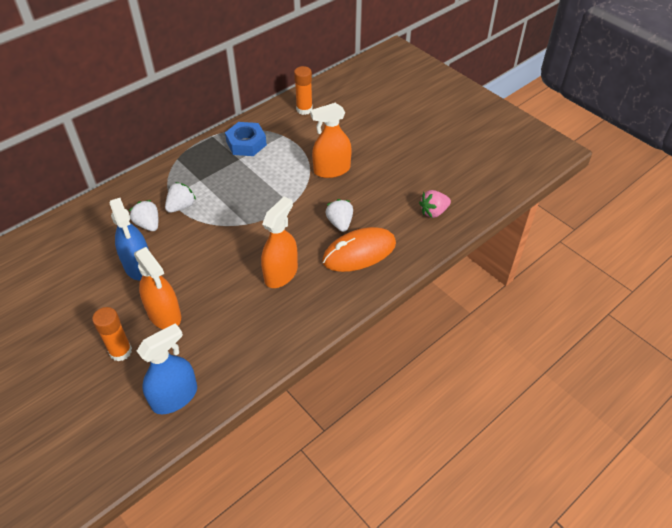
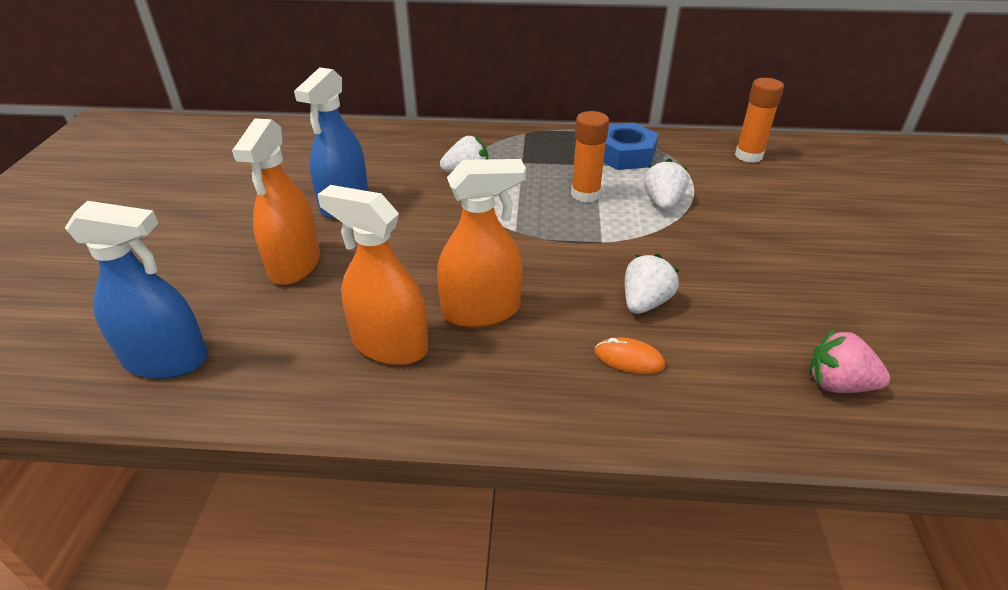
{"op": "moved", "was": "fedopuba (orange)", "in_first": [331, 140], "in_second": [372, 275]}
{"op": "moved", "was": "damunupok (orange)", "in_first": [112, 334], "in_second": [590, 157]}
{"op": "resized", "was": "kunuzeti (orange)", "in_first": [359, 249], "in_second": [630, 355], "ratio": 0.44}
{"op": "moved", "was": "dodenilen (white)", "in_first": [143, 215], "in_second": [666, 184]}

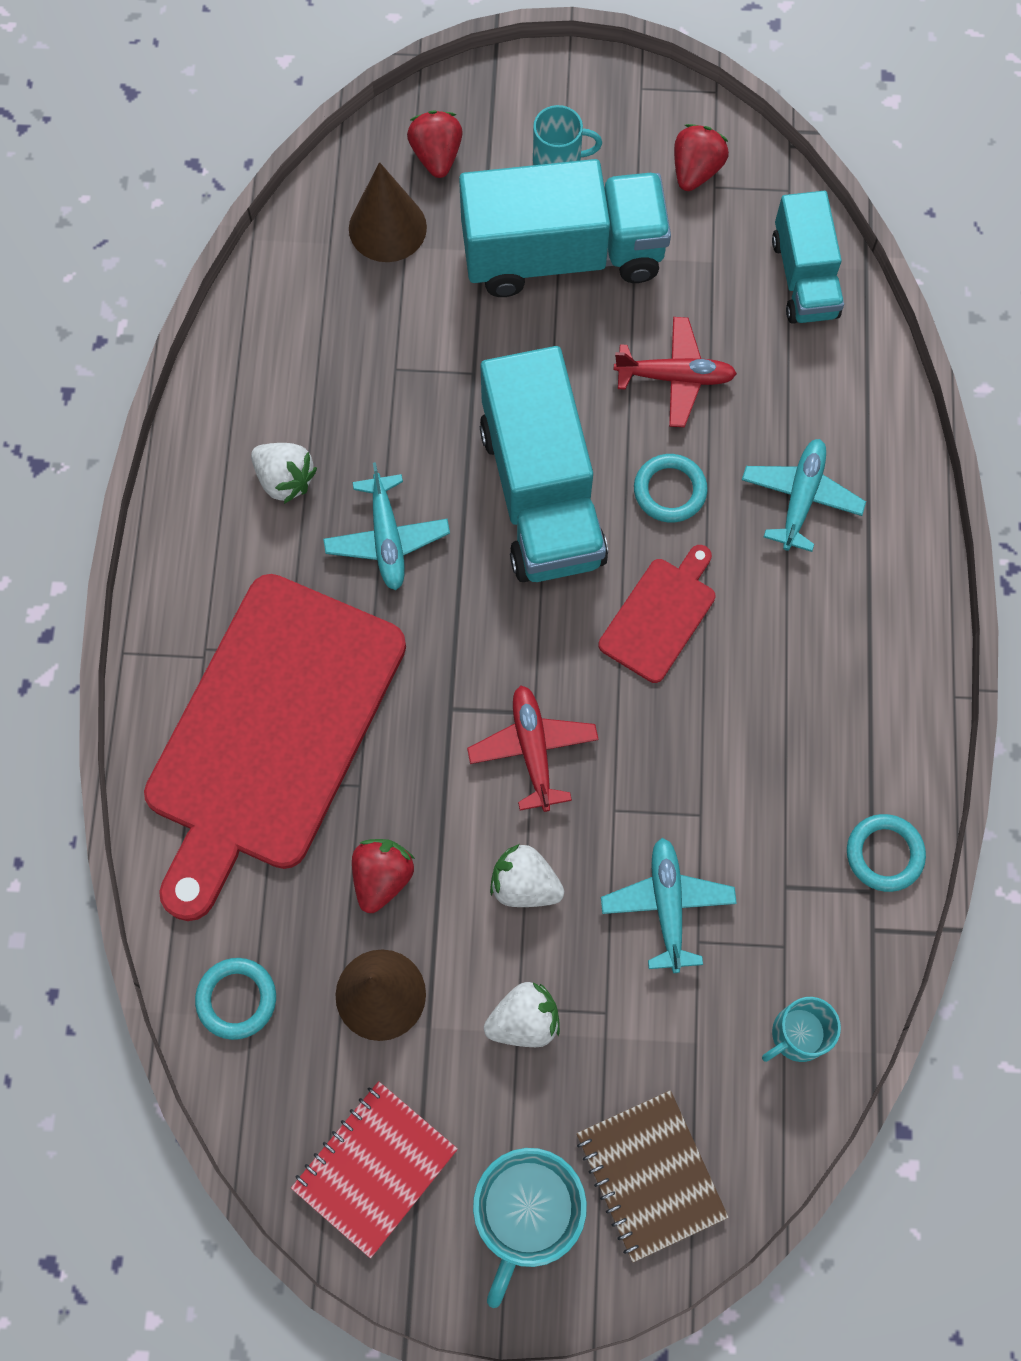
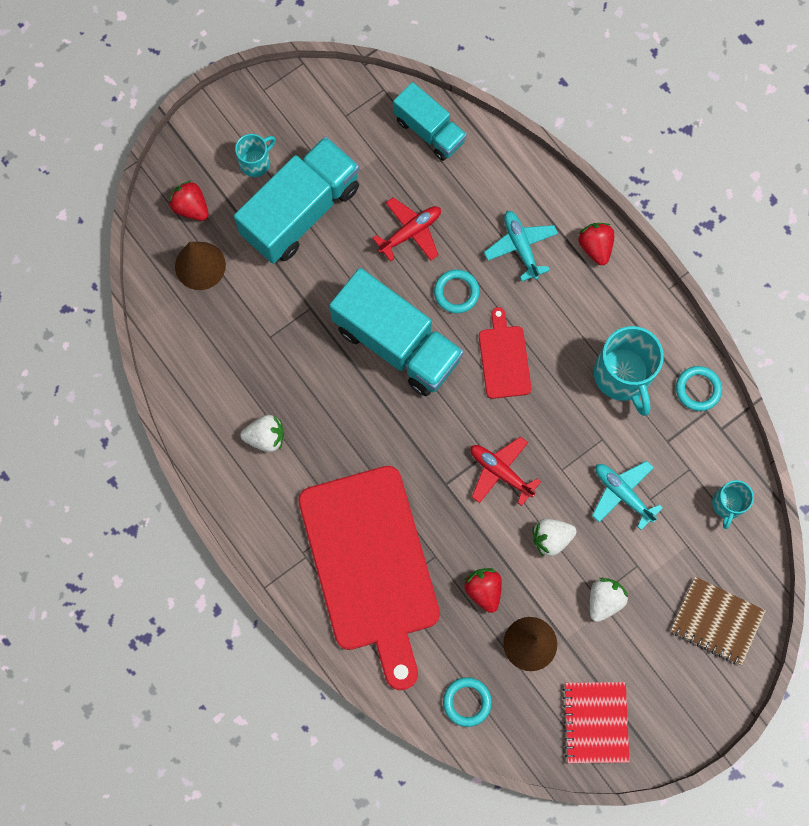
{"op": "moved", "was": "dodenilen (red)", "in_first": [701, 157], "in_second": [596, 244]}
{"op": "moved", "was": "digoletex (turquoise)", "in_first": [530, 1228], "in_second": [629, 371]}
{"op": "removed", "was": "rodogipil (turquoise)", "in_first": [386, 526]}

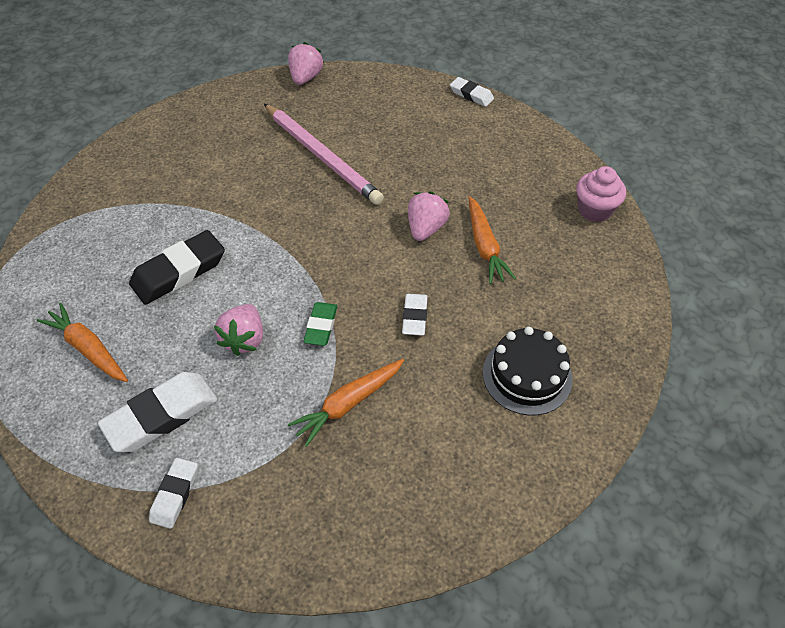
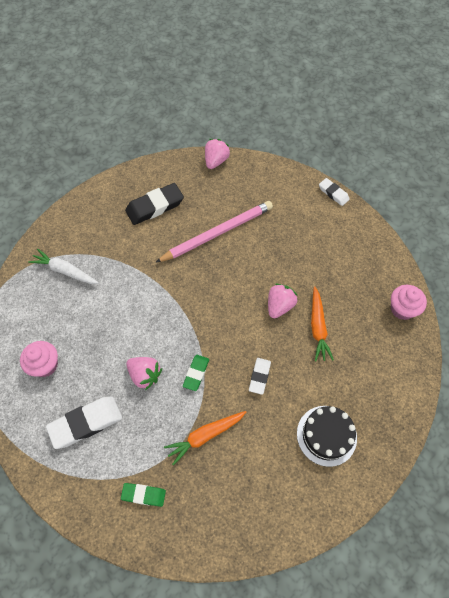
{"op": "replaced", "was": "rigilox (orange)", "now": "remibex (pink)", "in_first": [82, 342], "in_second": [39, 359]}
{"op": "added", "now": "rigilox (white)", "in_second": [63, 266]}
{"op": "added", "now": "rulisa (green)", "in_second": [143, 495]}
{"op": "moved", "was": "rulisa (black)", "in_first": [177, 267], "in_second": [154, 204]}
{"op": "turned", "was": "dodenilen (pink)", "in_first": [238, 330], "in_second": [144, 373], "clockwise": -75}
{"op": "turned", "was": "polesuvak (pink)", "in_first": [324, 154], "in_second": [214, 232], "clockwise": -90}
{"op": "removed", "was": "rulisa (white)", "in_first": [173, 493]}

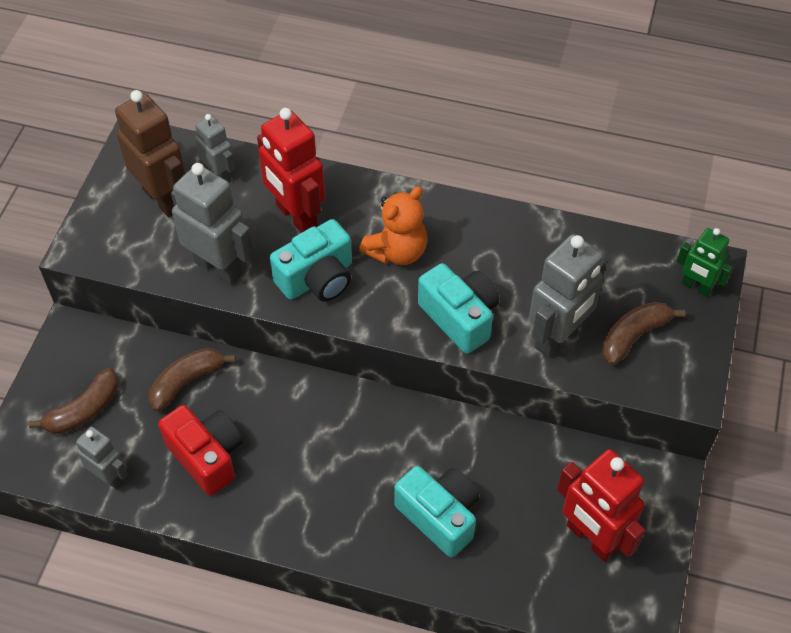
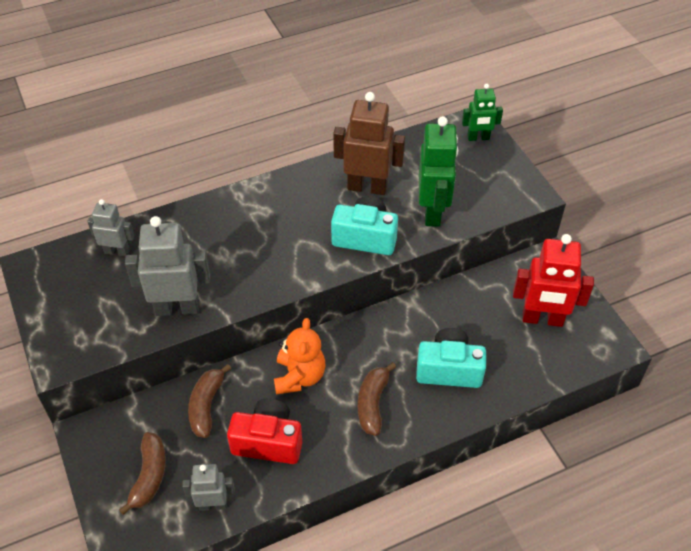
{"op": "moved", "was": "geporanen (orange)", "in_first": [393, 225], "in_second": [299, 356]}
{"op": "moved", "was": "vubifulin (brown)", "in_first": [150, 153], "in_second": [369, 143]}
{"op": "moved", "was": "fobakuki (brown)", "in_first": [644, 333], "in_second": [377, 399]}
{"op": "recoloured", "was": "vubifulin (grey)", "now": "vubifulin (green)", "in_first": [568, 296], "in_second": [438, 171]}
{"op": "removed", "was": "vubifulin (red)", "in_first": [291, 170]}
{"op": "removed", "was": "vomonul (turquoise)", "in_first": [311, 260]}

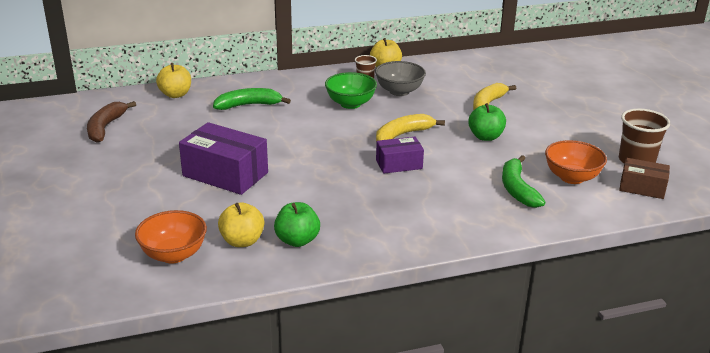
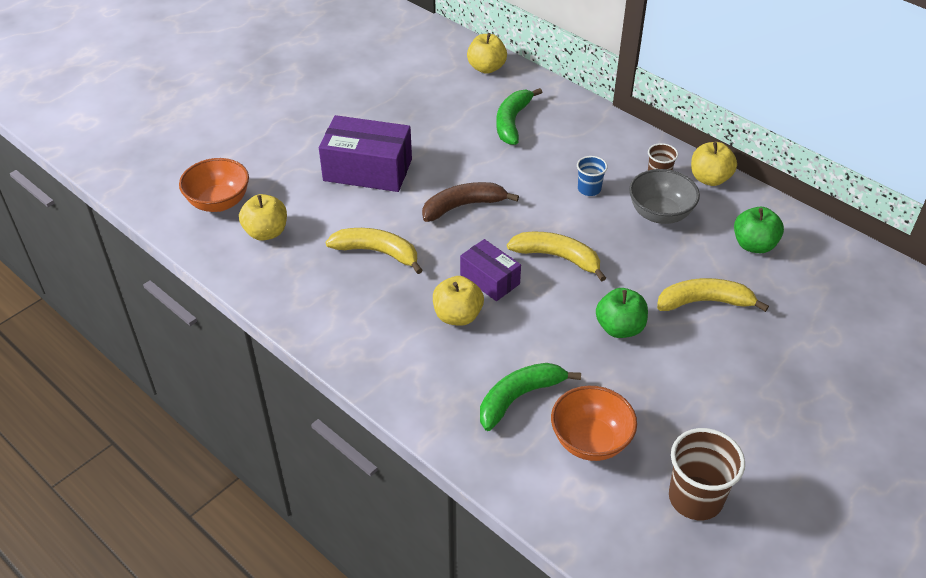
{"op": "turned", "was": "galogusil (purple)", "in_first": [223, 158], "in_second": [365, 153], "clockwise": -75}
{"op": "added", "now": "fobakuki (yellow)", "in_second": [374, 251]}
{"op": "moved", "was": "fobakuki (brown)", "in_first": [111, 122], "in_second": [470, 202]}
{"op": "added", "now": "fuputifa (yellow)", "in_second": [458, 301]}
{"op": "turned", "was": "fobakuki (green)", "in_first": [252, 99], "in_second": [519, 116], "clockwise": -120}
{"op": "replaced", "was": "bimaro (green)", "now": "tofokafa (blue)", "in_first": [351, 90], "in_second": [592, 176]}
{"op": "moved", "was": "fuputifa (green)", "in_first": [297, 224], "in_second": [759, 230]}
{"op": "removed", "was": "galogusil (brown)", "in_first": [644, 178]}

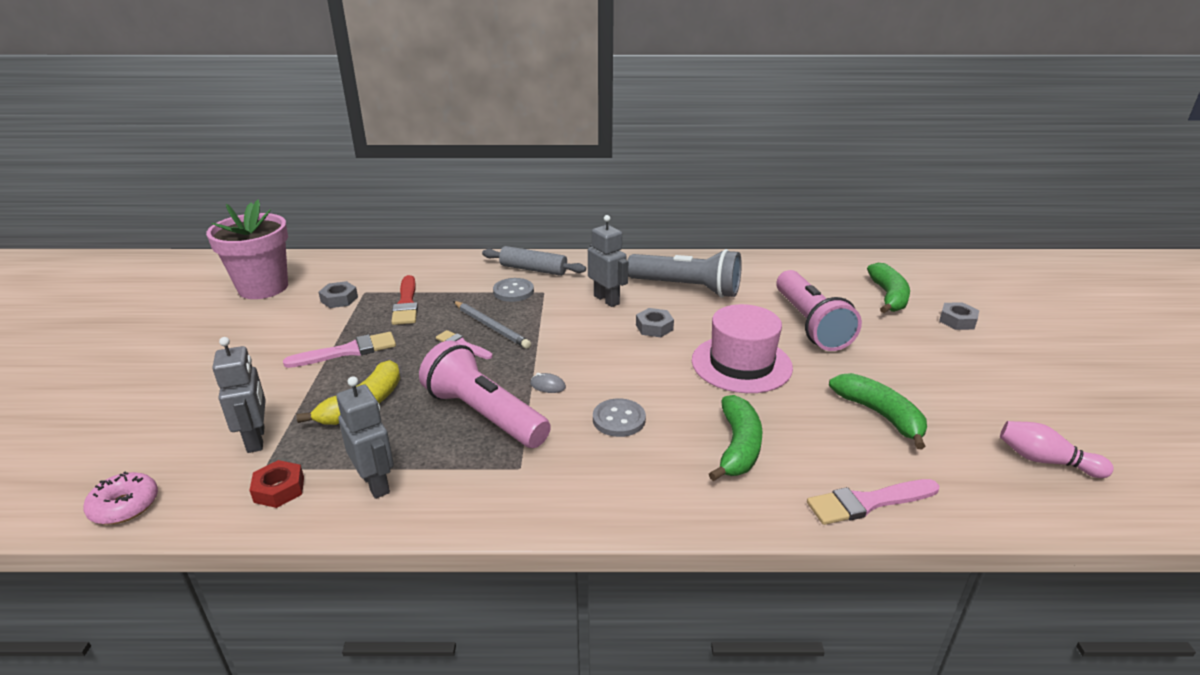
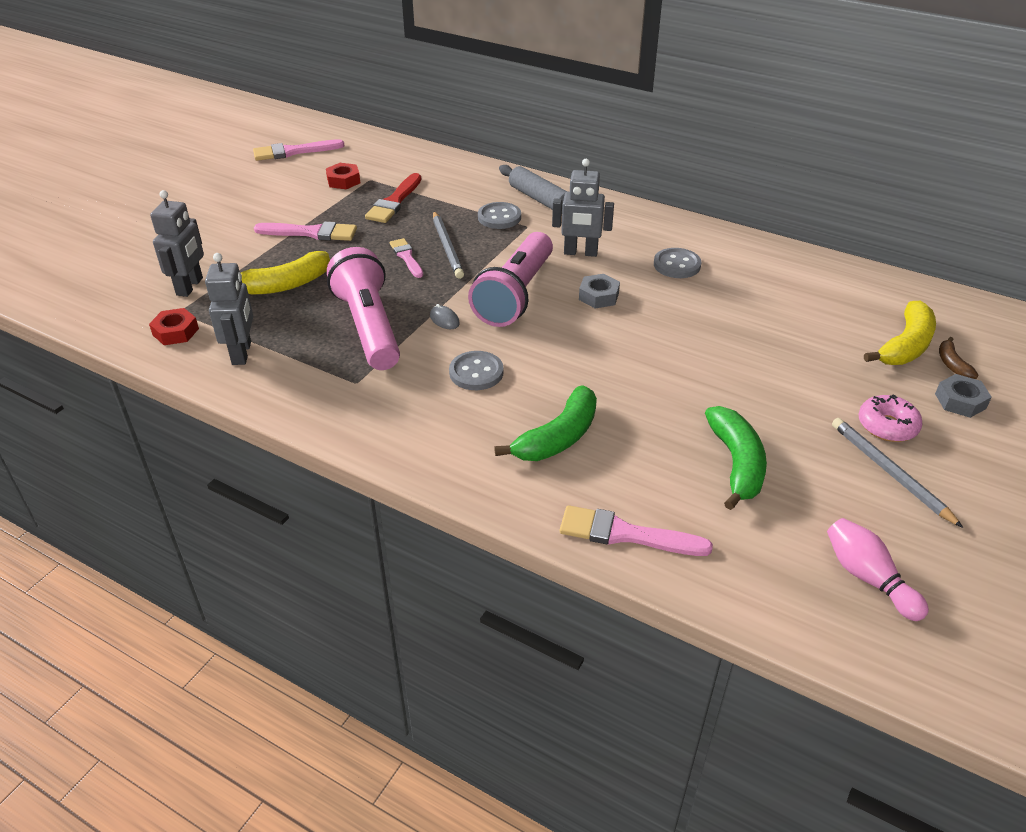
{"op": "replaced", "was": "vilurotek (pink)", "now": "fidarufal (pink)", "in_first": [247, 249], "in_second": [299, 150]}
{"op": "recoloured", "was": "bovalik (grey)", "now": "bovalik (red)", "in_first": [338, 294], "in_second": [343, 176]}
{"op": "moved", "was": "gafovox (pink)", "in_first": [819, 310], "in_second": [510, 279]}
{"op": "turned", "was": "vubifulin (grey)", "in_first": [608, 261], "in_second": [583, 208], "clockwise": 105}
{"op": "replaced", "was": "gafovox (grey)", "now": "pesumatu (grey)", "in_first": [684, 273], "in_second": [677, 263]}
{"op": "added", "now": "polesuvak (grey)", "in_second": [897, 473]}
{"op": "moved", "was": "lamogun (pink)", "in_first": [121, 498], "in_second": [891, 418]}
{"op": "recoloured", "was": "fobakuki (green)", "now": "fobakuki (yellow)", "in_first": [888, 288], "in_second": [900, 333]}
{"op": "added", "now": "fobakuki (brown)", "in_second": [959, 358]}
{"op": "removed", "was": "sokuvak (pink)", "in_first": [742, 348]}

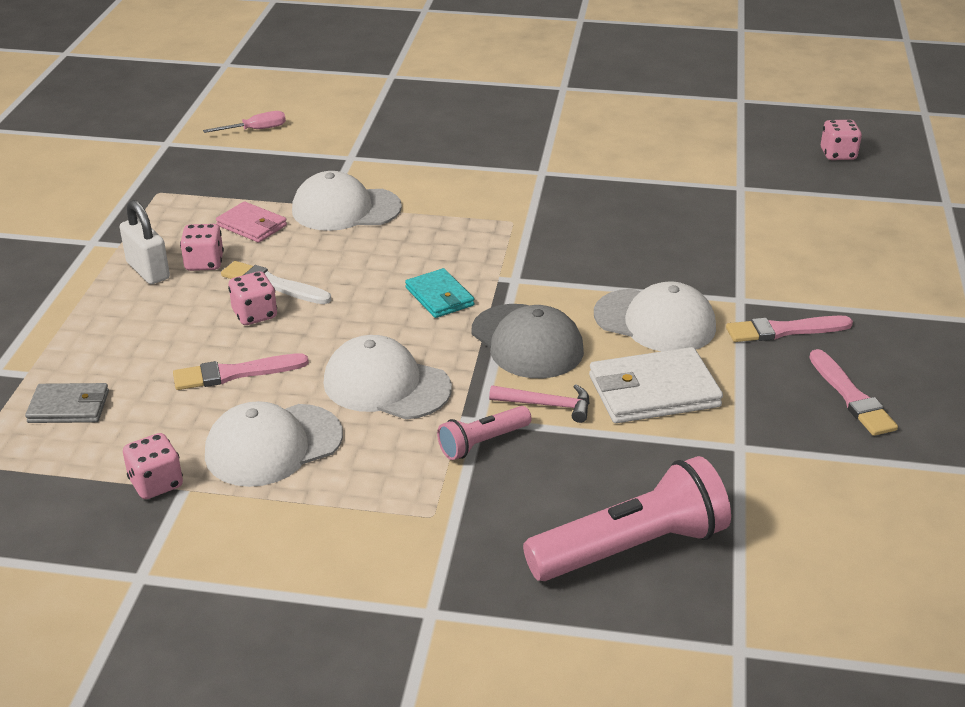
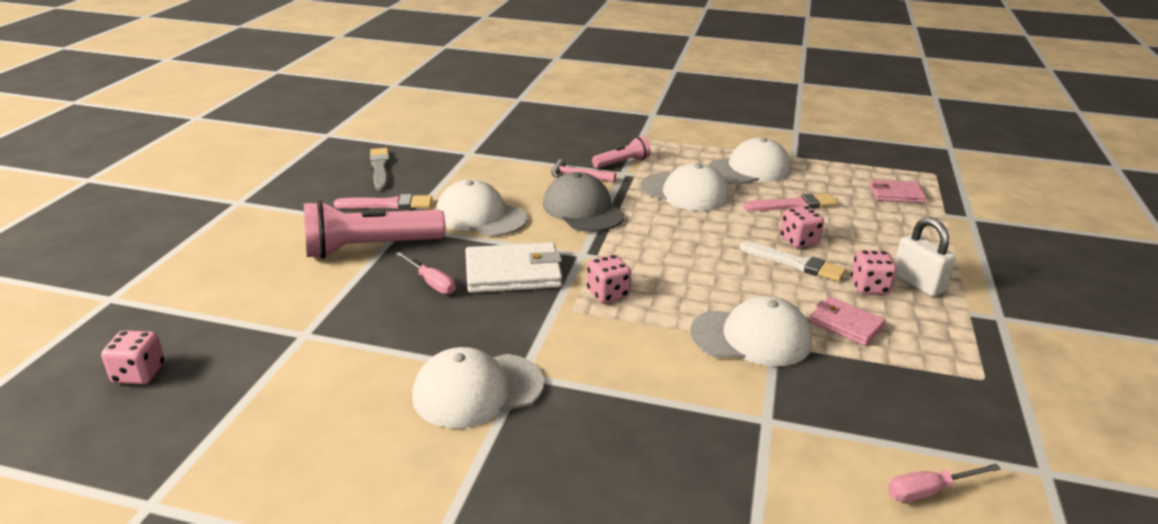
{"op": "moved", "was": "gafovox (pink)", "in_first": [627, 518], "in_second": [374, 229]}
{"op": "recoloured", "was": "fidarufal (pink)", "now": "fidarufal (grey)", "in_first": [853, 392], "in_second": [380, 169]}
{"op": "added", "now": "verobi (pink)", "in_second": [426, 273]}
{"op": "added", "now": "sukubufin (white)", "in_second": [478, 387]}
{"op": "moved", "was": "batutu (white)", "in_first": [656, 385], "in_second": [513, 267]}
{"op": "moved", "was": "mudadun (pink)", "in_first": [153, 466], "in_second": [609, 278]}
{"op": "recoloured", "was": "batutu (grey)", "now": "batutu (pink)", "in_first": [67, 403], "in_second": [897, 191]}
{"op": "removed", "was": "batutu (turquoise)", "in_first": [439, 293]}

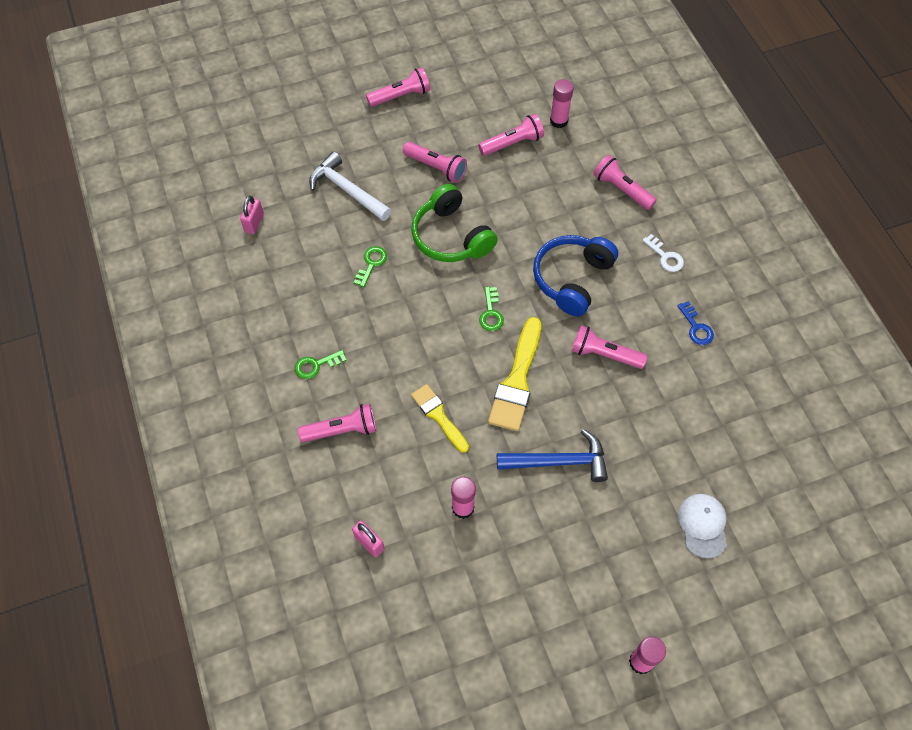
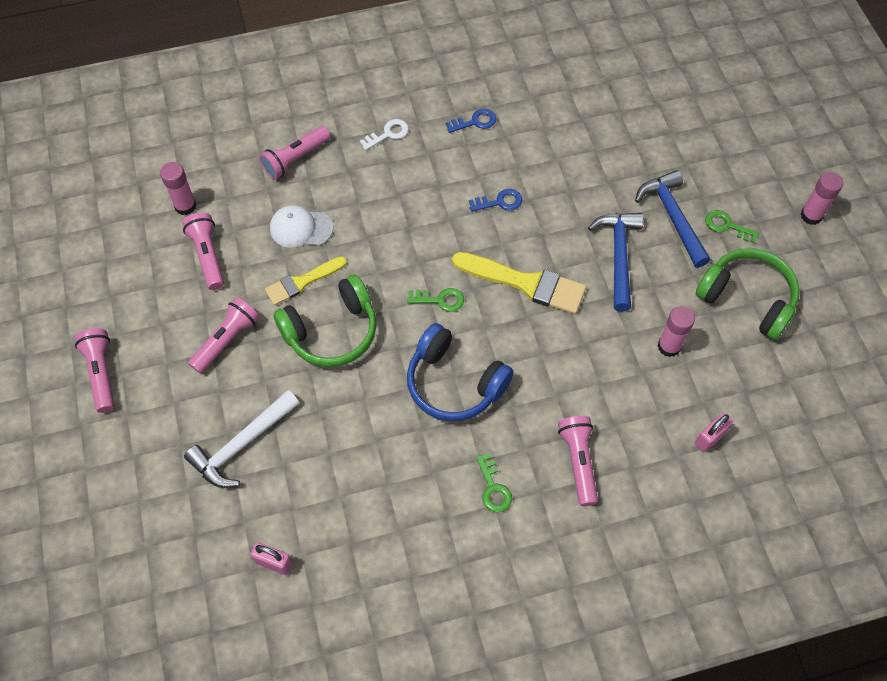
{"op": "moved", "was": "fidarufal (yellow)", "in_first": [440, 418], "in_second": [306, 280]}
{"op": "moved", "was": "sukubufin (white)", "in_first": [702, 526], "in_second": [301, 226]}
{"op": "moved", "was": "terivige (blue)", "in_first": [575, 275], "in_second": [460, 372]}
{"op": "replaced", "was": "gafovox (pink)", "now": "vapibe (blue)", "in_first": [610, 347], "in_second": [495, 200]}
{"op": "added", "now": "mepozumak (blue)", "in_second": [672, 219]}
{"op": "added", "now": "terivige (green)", "in_second": [747, 294]}
{"op": "moved", "was": "vapibe (green)", "in_first": [370, 267], "in_second": [732, 226]}

